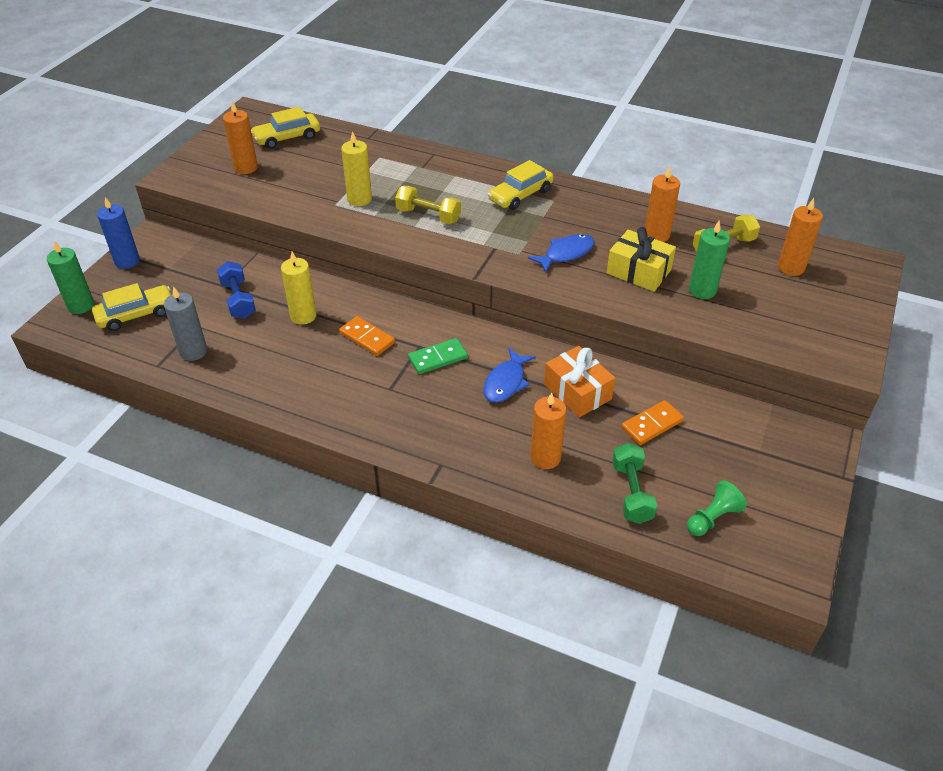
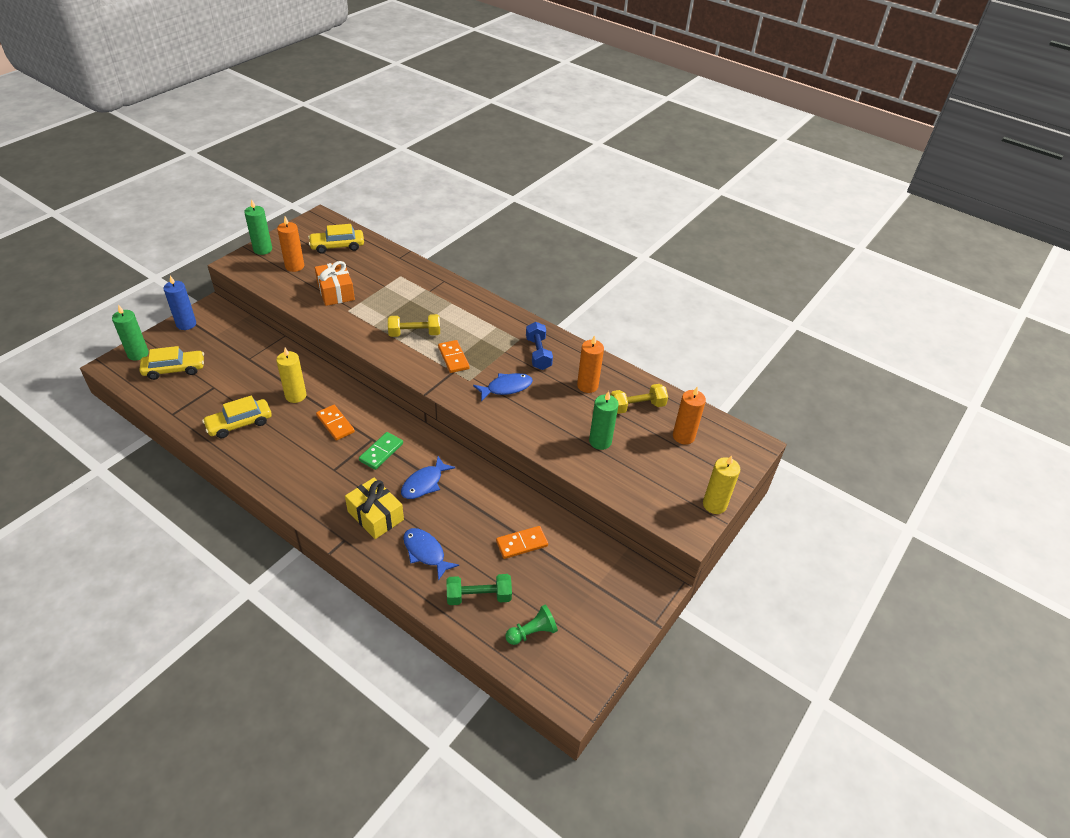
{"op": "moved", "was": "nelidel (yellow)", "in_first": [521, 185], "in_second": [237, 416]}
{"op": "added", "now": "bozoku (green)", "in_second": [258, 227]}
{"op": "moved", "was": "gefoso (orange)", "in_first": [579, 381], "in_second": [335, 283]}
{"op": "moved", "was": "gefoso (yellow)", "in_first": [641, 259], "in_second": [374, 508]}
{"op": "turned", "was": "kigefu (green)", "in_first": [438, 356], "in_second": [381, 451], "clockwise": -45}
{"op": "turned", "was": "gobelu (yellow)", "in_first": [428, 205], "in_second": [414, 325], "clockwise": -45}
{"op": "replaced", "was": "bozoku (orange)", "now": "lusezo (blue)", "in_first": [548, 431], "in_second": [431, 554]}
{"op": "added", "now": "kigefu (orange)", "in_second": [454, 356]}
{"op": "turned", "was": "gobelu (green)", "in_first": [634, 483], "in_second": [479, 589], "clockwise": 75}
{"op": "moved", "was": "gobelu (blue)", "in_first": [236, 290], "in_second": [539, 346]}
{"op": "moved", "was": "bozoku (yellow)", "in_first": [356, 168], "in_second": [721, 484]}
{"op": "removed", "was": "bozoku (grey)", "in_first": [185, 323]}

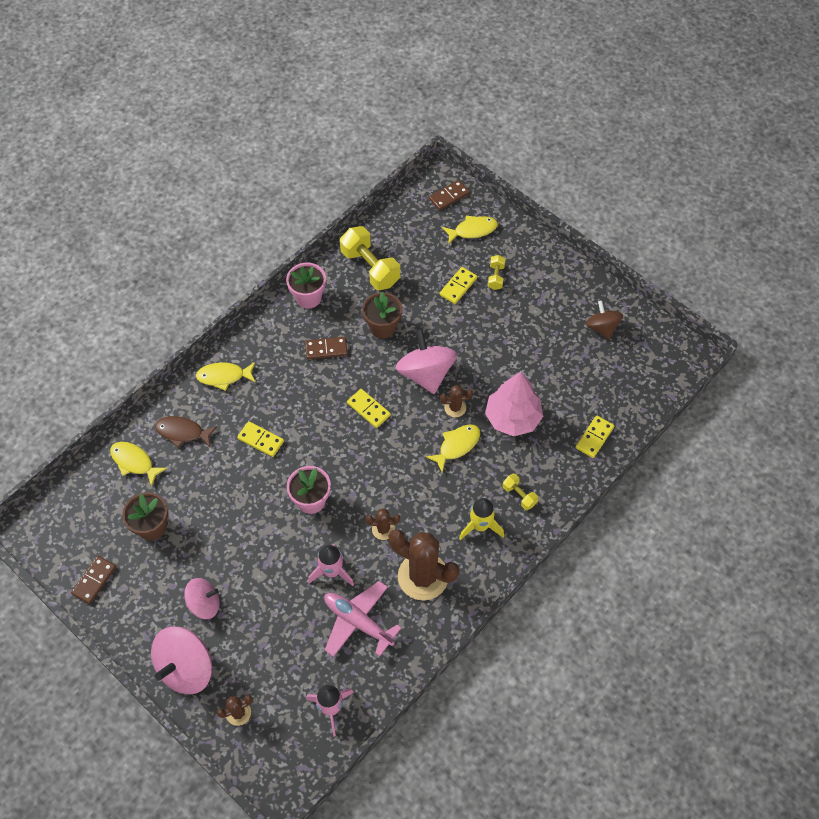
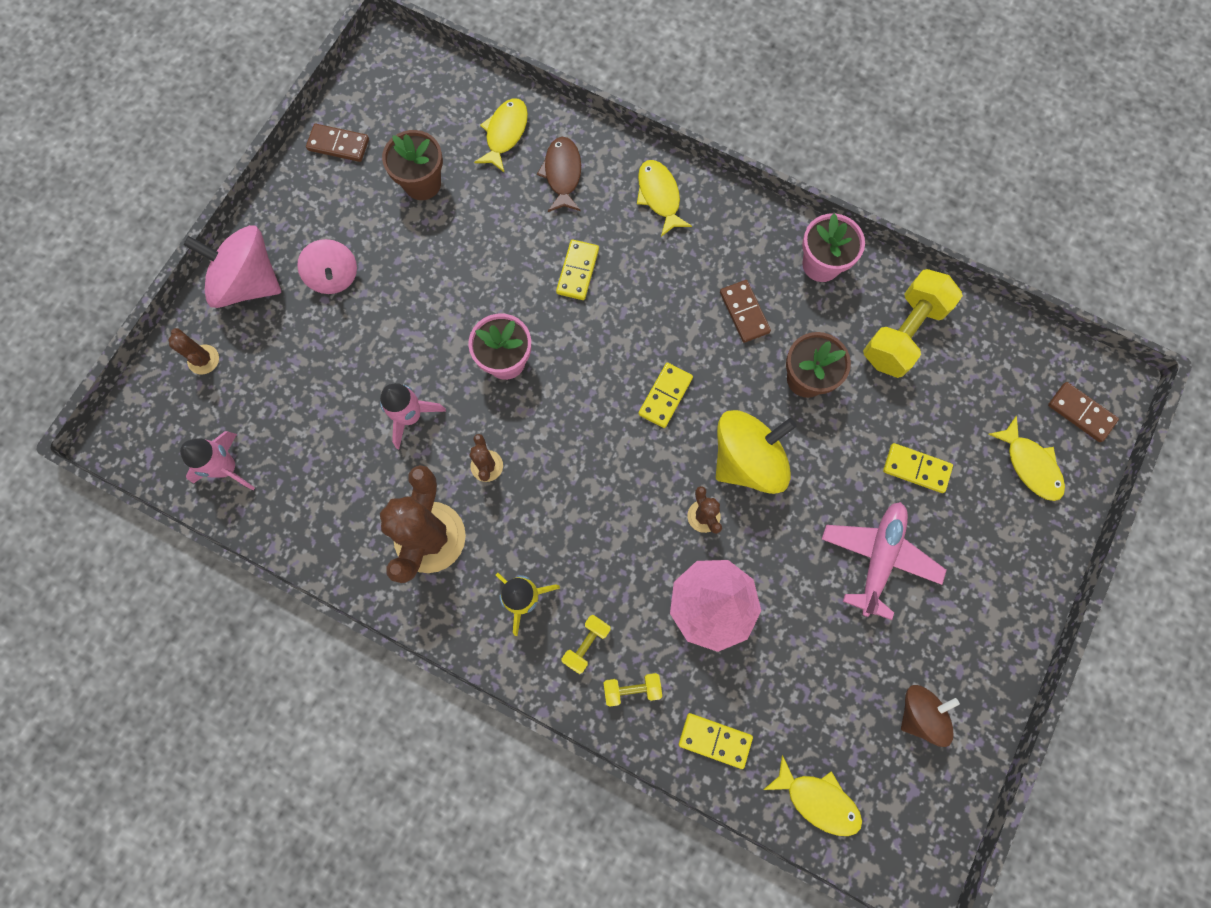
{"op": "moved", "was": "gobelu (yellow)", "in_first": [497, 272], "in_second": [633, 690]}
{"op": "recoloured", "was": "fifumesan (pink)", "now": "fifumesan (yellow)", "in_first": [426, 361], "in_second": [756, 452]}
{"op": "moved", "was": "lusezo (yellow)", "in_first": [453, 448], "in_second": [812, 795]}
{"op": "moved", "was": "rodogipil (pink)", "in_first": [362, 619], "in_second": [884, 561]}

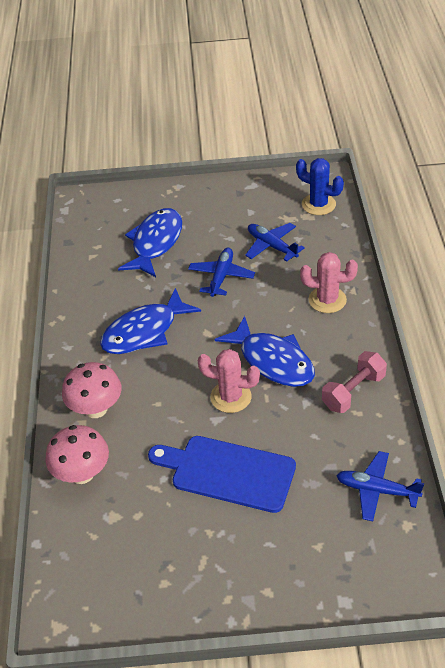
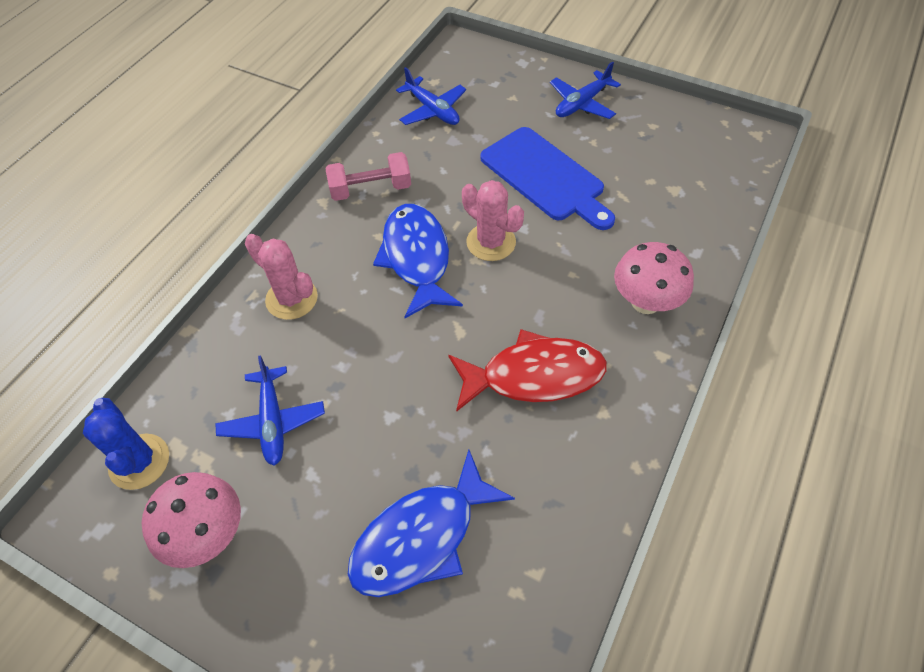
{"op": "moved", "was": "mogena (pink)", "in_first": [77, 454], "in_second": [191, 520]}
{"op": "recoloured", "was": "lusezo (blue)", "now": "lusezo (red)", "in_first": [150, 321], "in_second": [527, 370]}
{"op": "moved", "was": "rodogipil (blue)", "in_first": [221, 272], "in_second": [585, 90]}

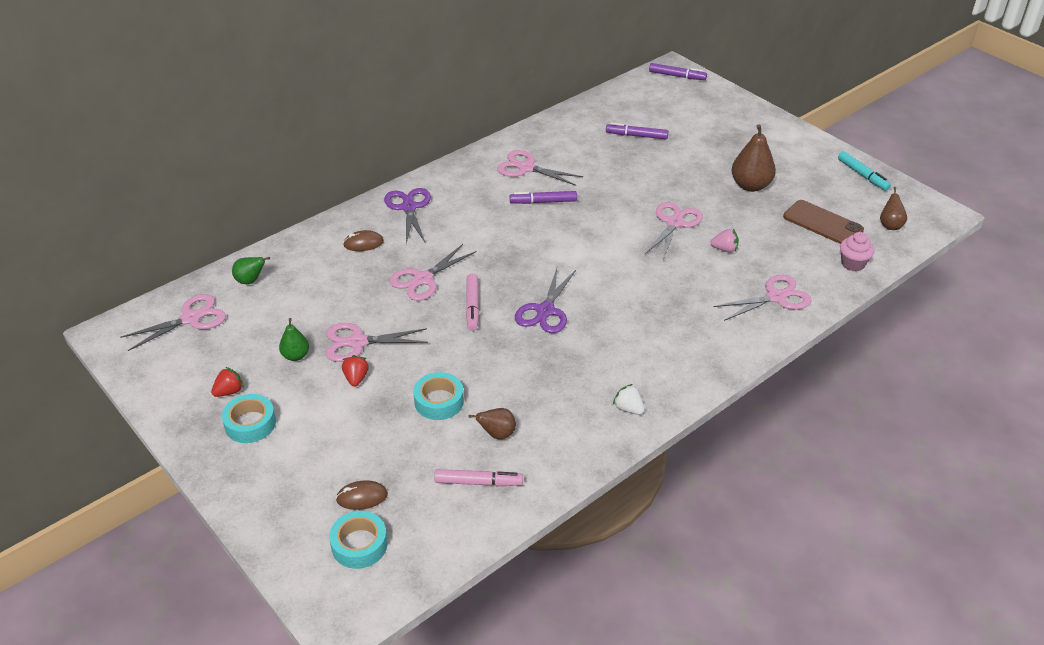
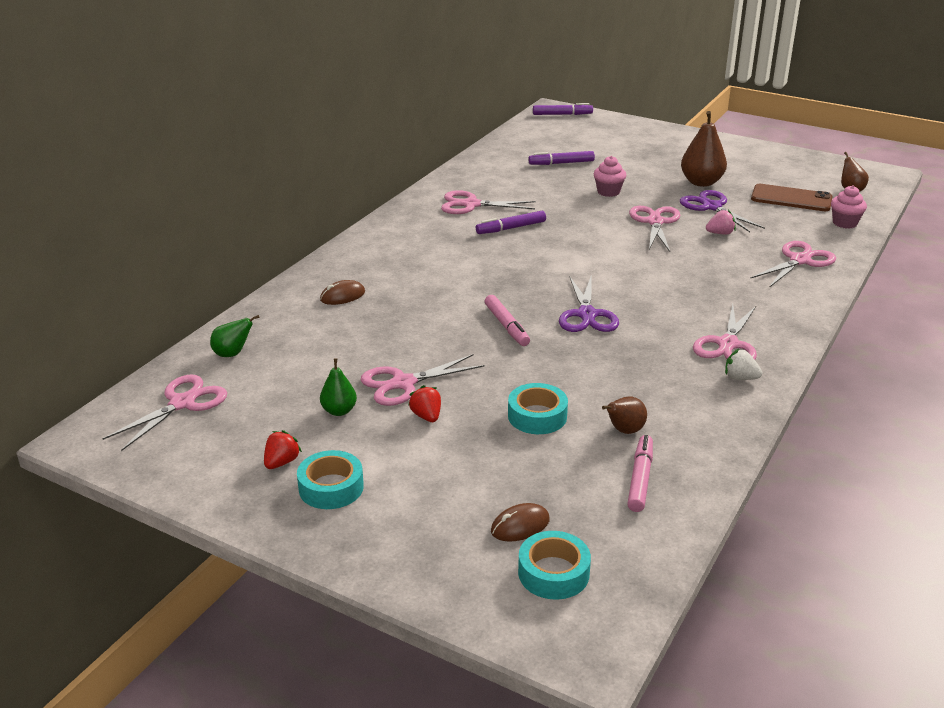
{"op": "added", "now": "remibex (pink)", "in_second": [610, 176]}
{"op": "turned", "was": "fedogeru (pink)", "in_first": [478, 477], "in_second": [640, 473], "clockwise": -60}
{"op": "moved", "was": "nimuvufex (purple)", "in_first": [407, 216], "in_second": [722, 211]}
{"op": "moved", "was": "nimuvufex (pink)", "in_first": [433, 272], "in_second": [725, 332]}
{"op": "removed", "was": "fedogeru (turquoise)", "in_first": [864, 171]}

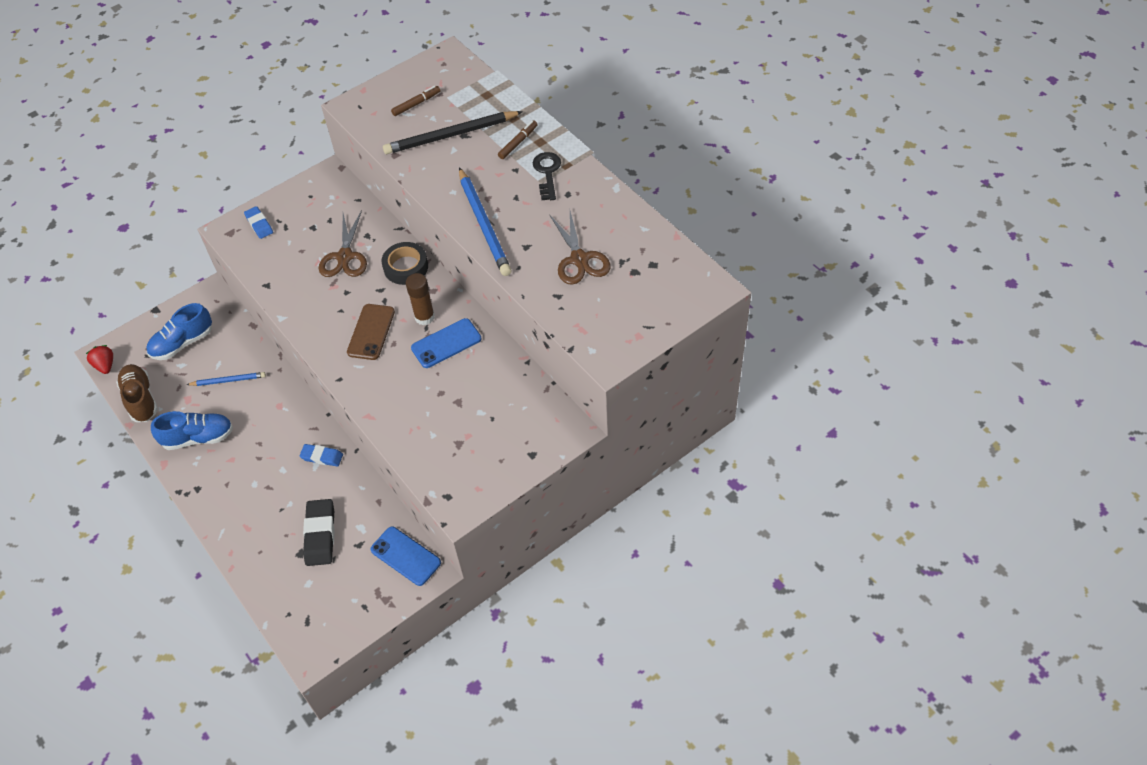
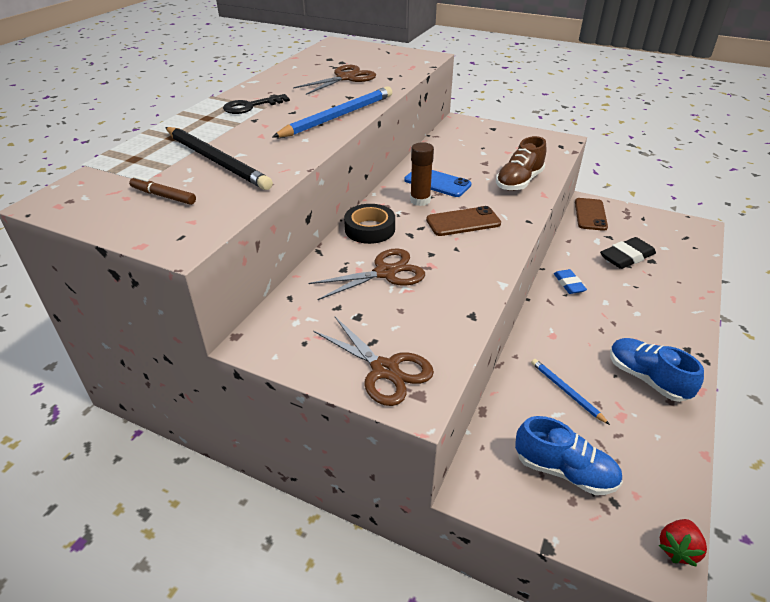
{"op": "replaced", "was": "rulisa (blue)", "now": "nimuvufex (brown)", "in_first": [258, 222], "in_second": [373, 361]}
{"op": "moved", "was": "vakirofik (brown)", "in_first": [137, 393], "in_second": [521, 163]}
{"op": "recoloured", "was": "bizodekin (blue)", "now": "bizodekin (brown)", "in_first": [405, 556], "in_second": [591, 214]}
{"op": "removed", "was": "fedogeru (brown)", "in_first": [518, 140]}

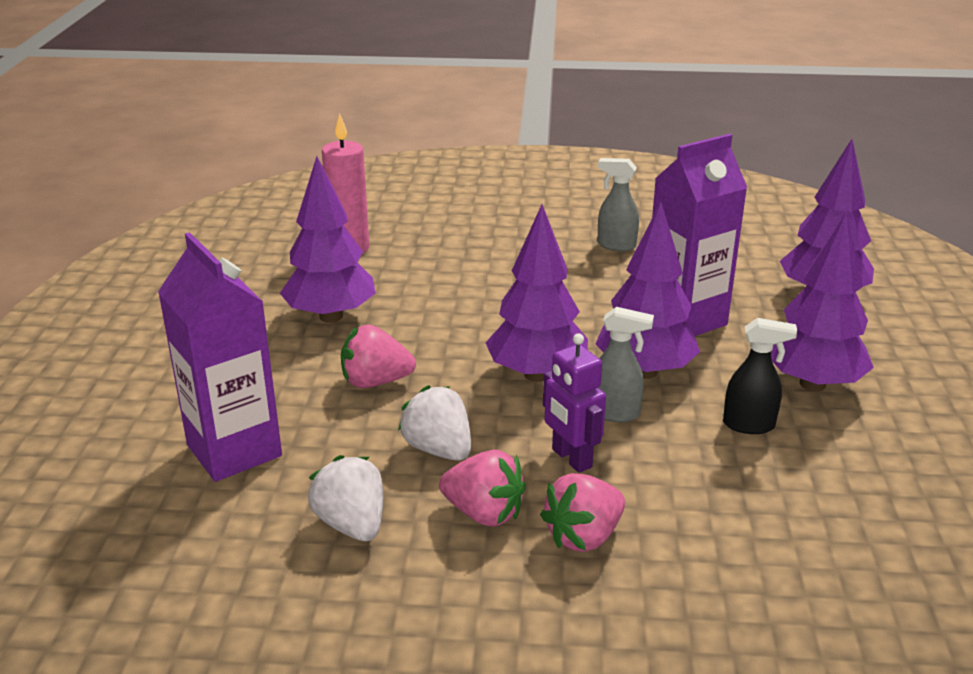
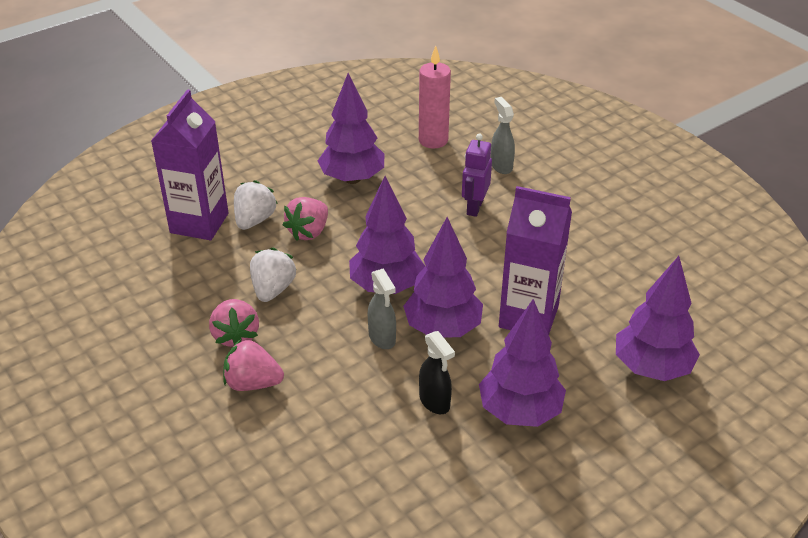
{"op": "moved", "was": "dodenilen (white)", "in_first": [345, 498], "in_second": [256, 205]}
{"op": "turned", "was": "dodenilen (pink)", "in_first": [378, 356], "in_second": [305, 219], "clockwise": -105}
{"op": "moved", "was": "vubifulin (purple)", "in_first": [574, 403], "in_second": [477, 175]}
{"op": "moved", "was": "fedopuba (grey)", "in_first": [618, 204], "in_second": [503, 135]}

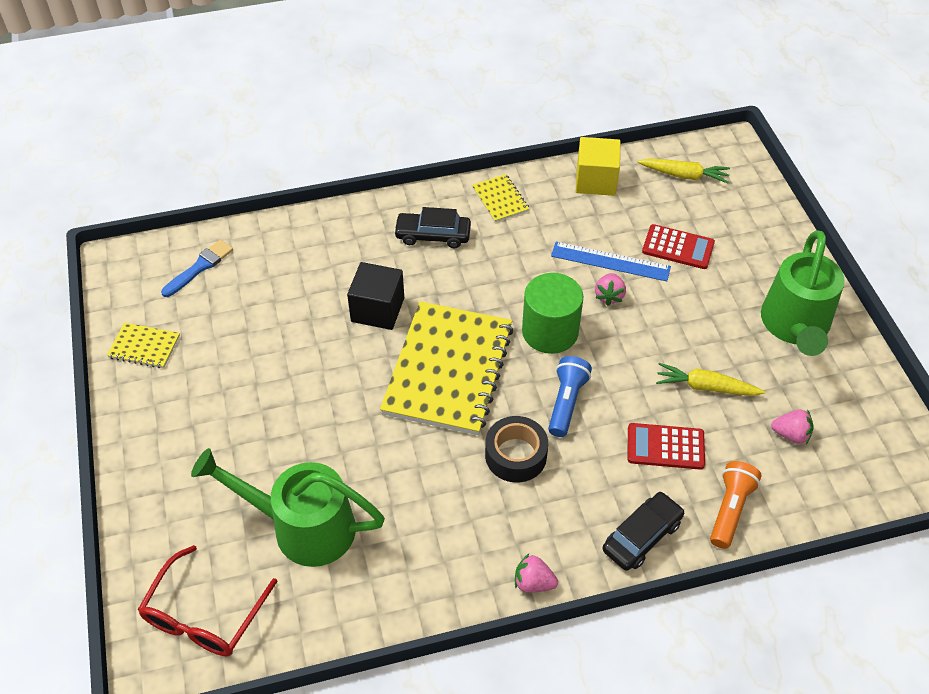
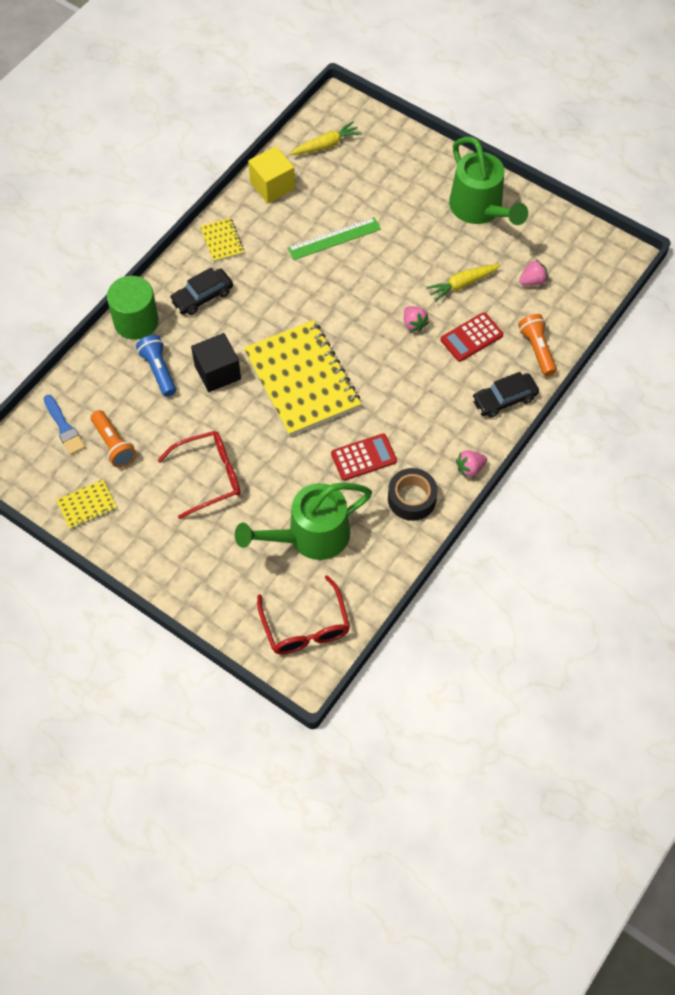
{"op": "turned", "was": "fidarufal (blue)", "in_first": [197, 268], "in_second": [64, 425], "clockwise": 150}
{"op": "added", "now": "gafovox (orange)", "in_second": [114, 439]}
{"op": "moved", "was": "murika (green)", "in_first": [552, 313], "in_second": [133, 308]}
{"op": "moved", "was": "gafovox (blue)", "in_first": [570, 396], "in_second": [156, 366]}
{"op": "added", "now": "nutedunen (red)", "in_second": [198, 475]}
{"op": "turned", "was": "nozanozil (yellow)", "in_first": [500, 198], "in_second": [222, 240], "clockwise": 45}
{"op": "recoloured", "was": "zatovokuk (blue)", "now": "zatovokuk (green)", "in_first": [611, 261], "in_second": [334, 238]}
{"op": "moved", "was": "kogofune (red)", "in_first": [678, 246], "in_second": [364, 457]}
{"op": "moved", "was": "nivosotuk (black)", "in_first": [516, 449], "in_second": [413, 494]}
{"op": "moved", "was": "dodenilen (pink)", "in_first": [610, 289], "in_second": [416, 319]}
{"op": "turned", "was": "nelidel (black)", "in_first": [644, 531], "in_second": [505, 395], "clockwise": -120}

